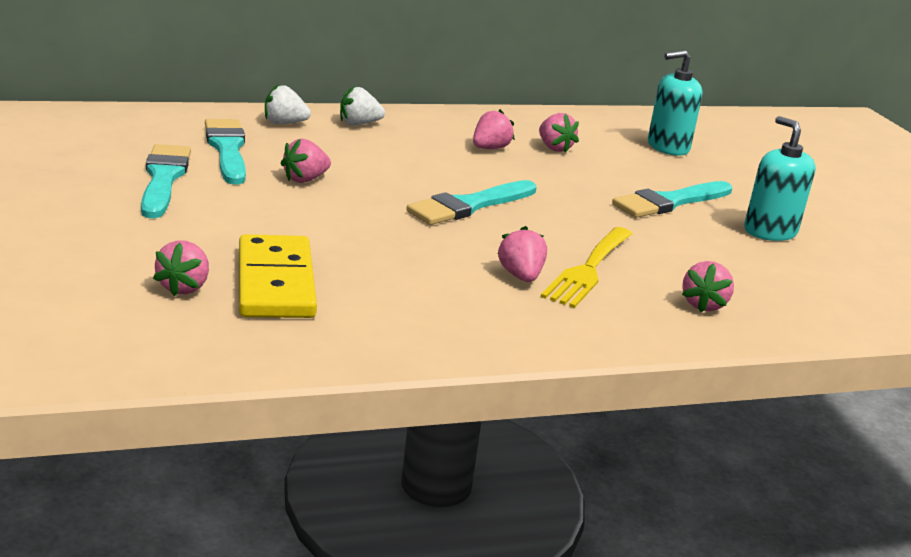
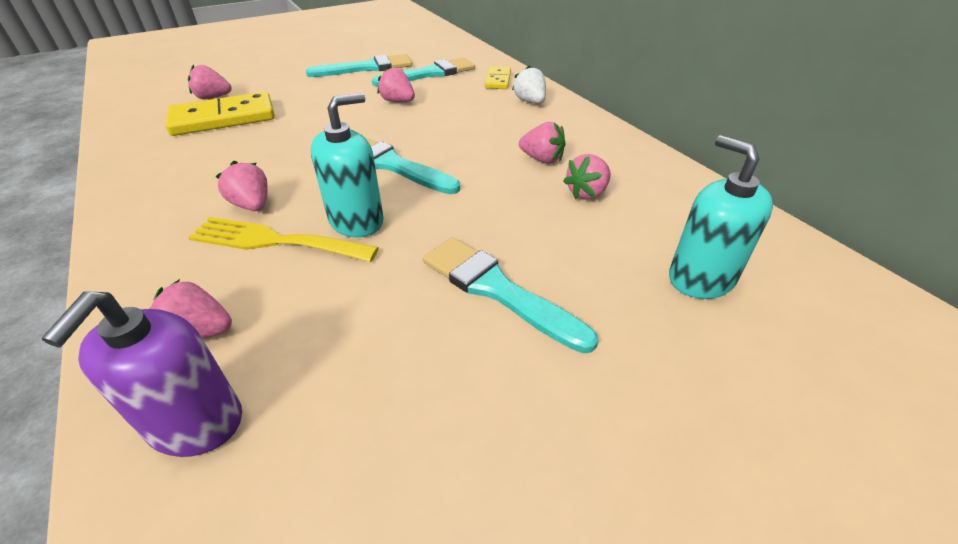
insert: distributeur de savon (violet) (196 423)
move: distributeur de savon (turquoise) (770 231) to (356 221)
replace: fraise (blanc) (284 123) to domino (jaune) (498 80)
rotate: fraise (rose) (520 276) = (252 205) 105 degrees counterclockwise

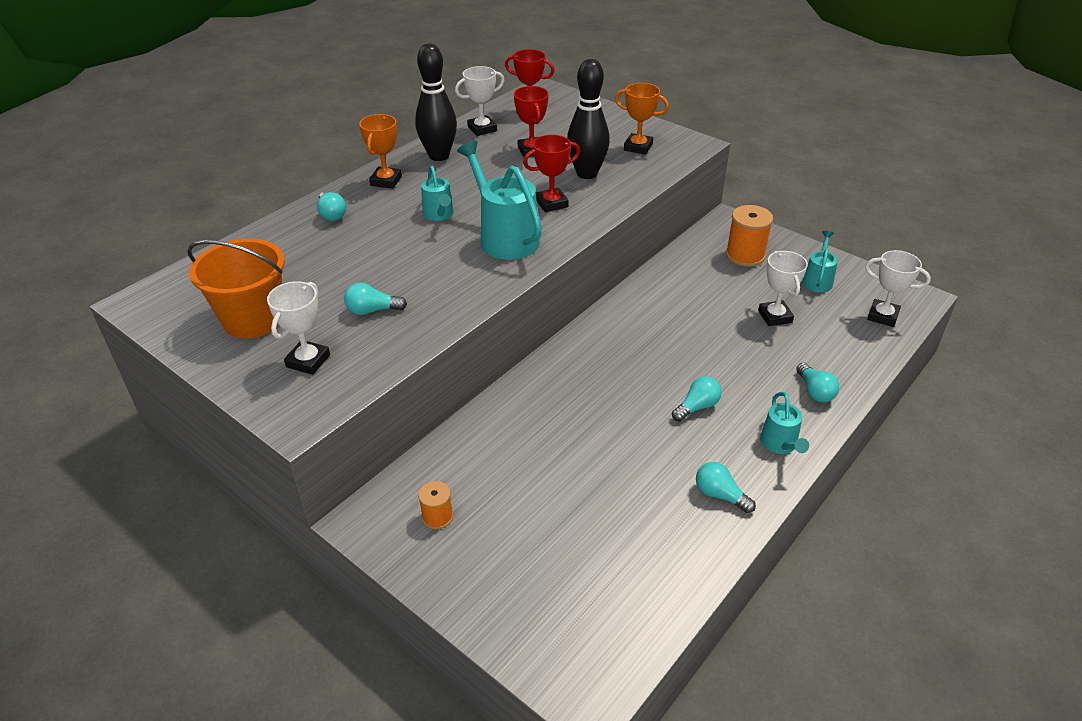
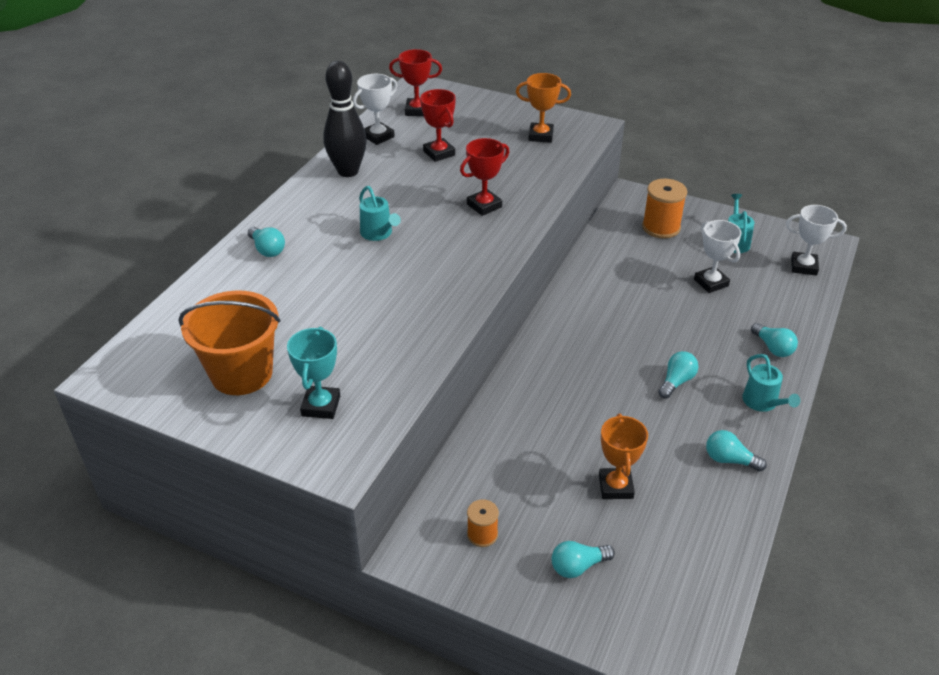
delete: arrosoir (turquoise) (504 237); quille (noir) (587 174)
move: ampoule (turquoise) (372 310) to (578 566); trophée (orange) (386 181) to (615 487)
recolor: trophée (blanc) (308 361) to trophée (turquoise) (321 406)

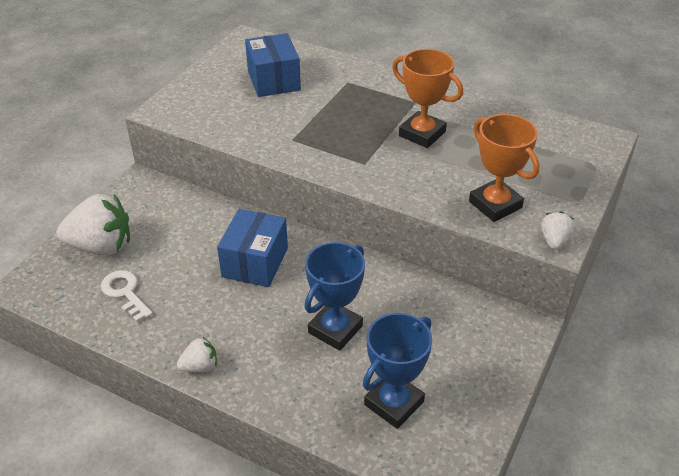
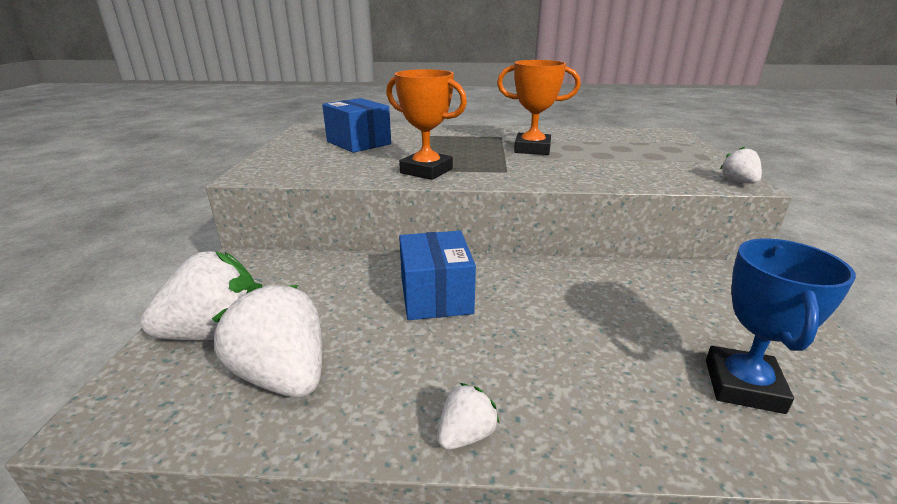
delete: trophée (bleu) (335 329)
move: trophée (orange) (495 204) to (426 171)
replace: clé (blanc) (125 293) to fraise (blanc) (283 376)

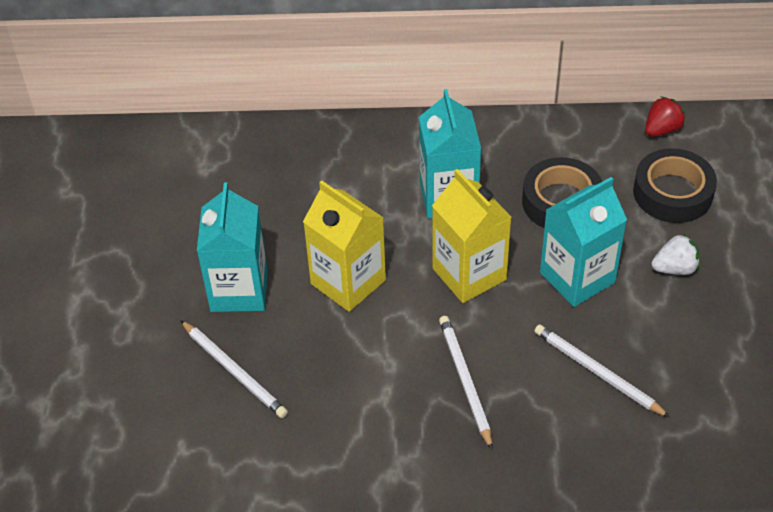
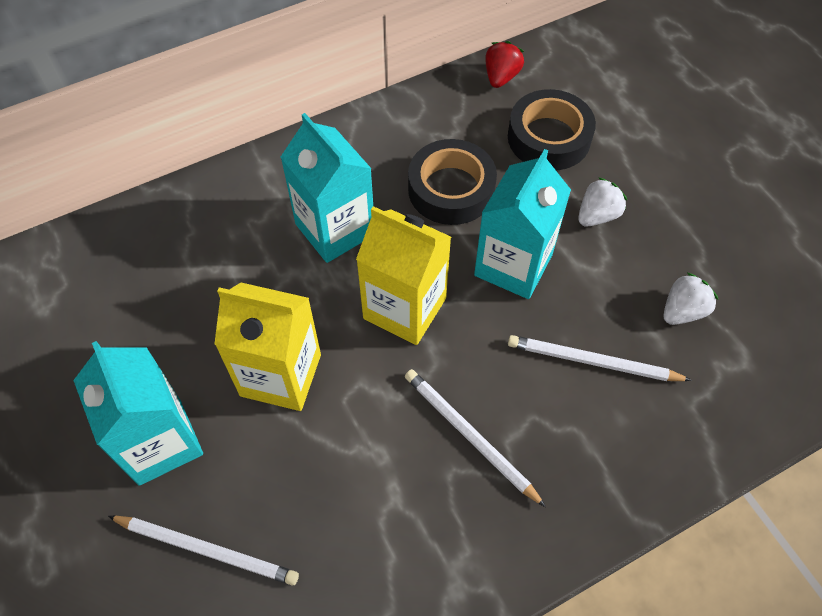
insert: fraise (blanc) (682 311)

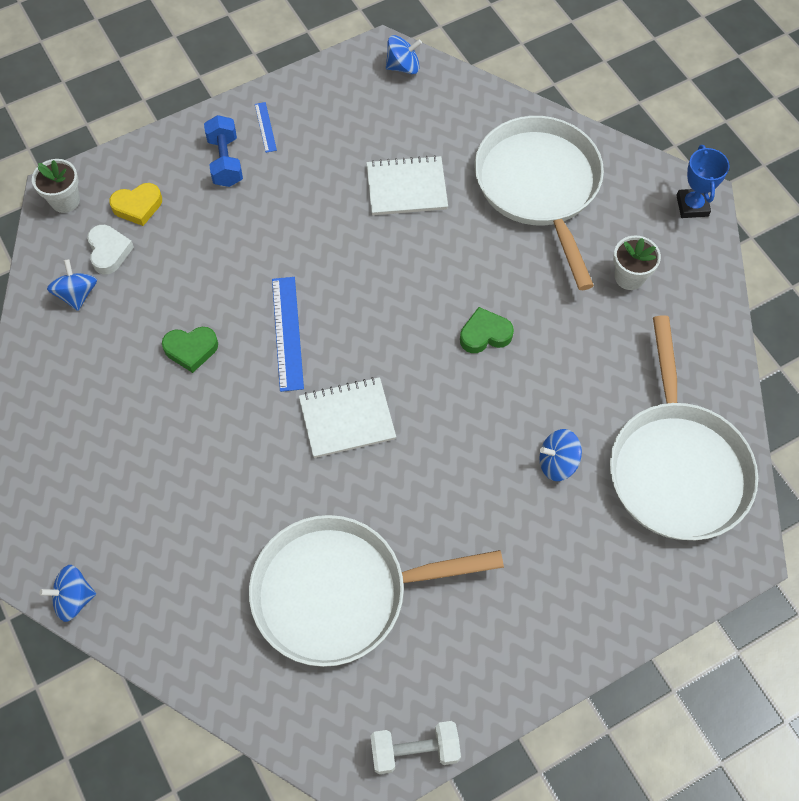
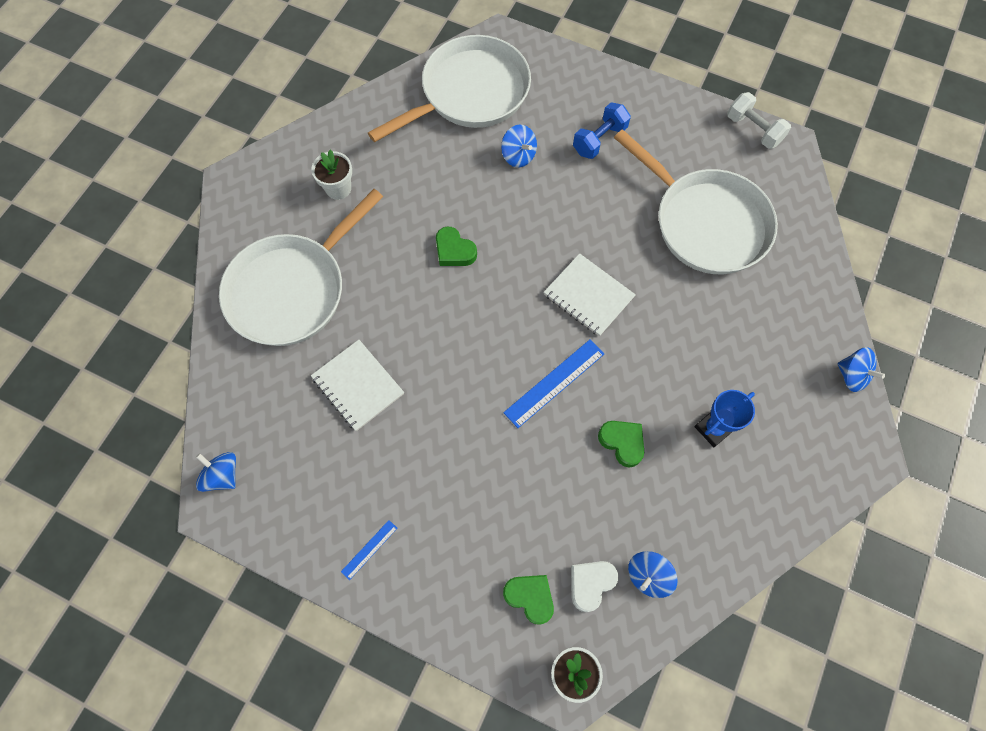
move: haltère (bleu) (225 161) to (599 140); trophée (bleu) (692 206) to (713 428)
recolor: cœur (jaune) (138 206) to cœur (vert) (530 597)

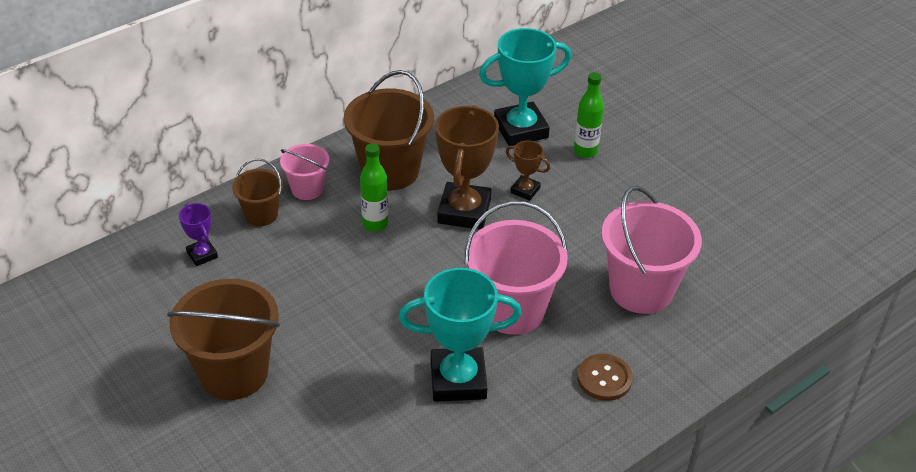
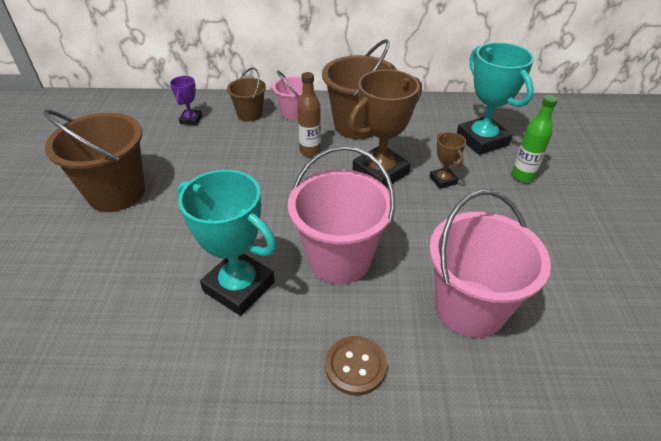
recolor: bouteille (vert) (375 224) to bouteille (marron) (310 151)
rotate: trophée (turquoise) (521 129) = (482 140) 45 degrees clockwise

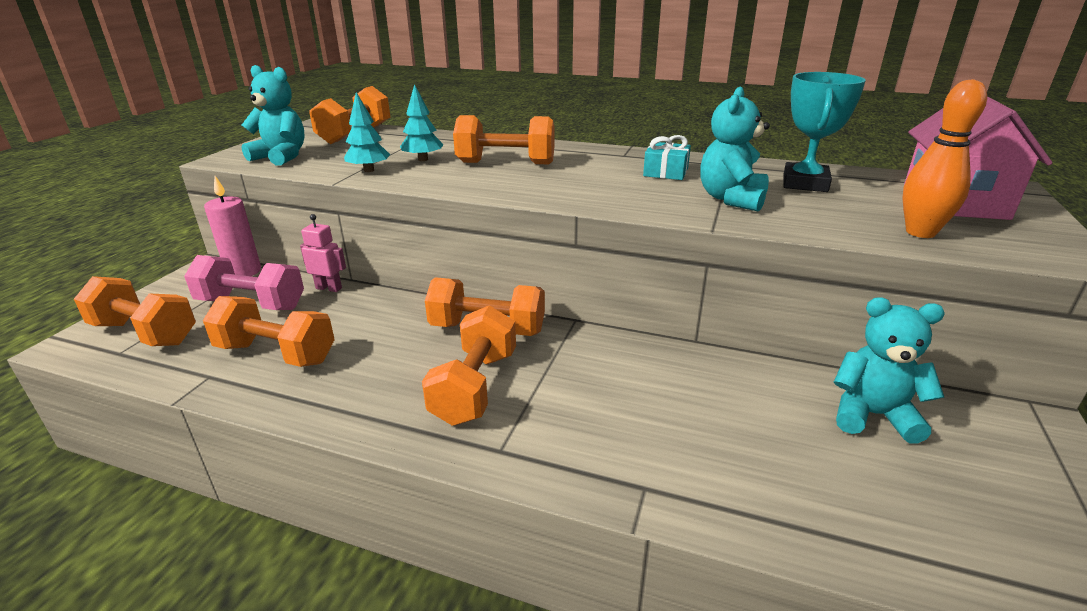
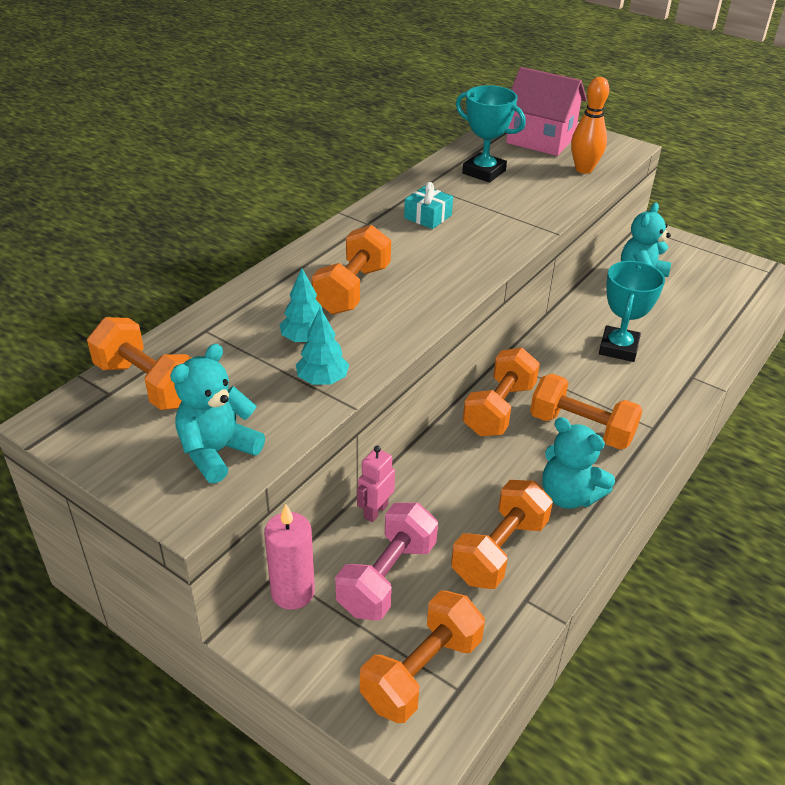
insert: trophée (turquoise) (618 348)
move: ours en peluche (turquoise) (731 199) to (568 496)

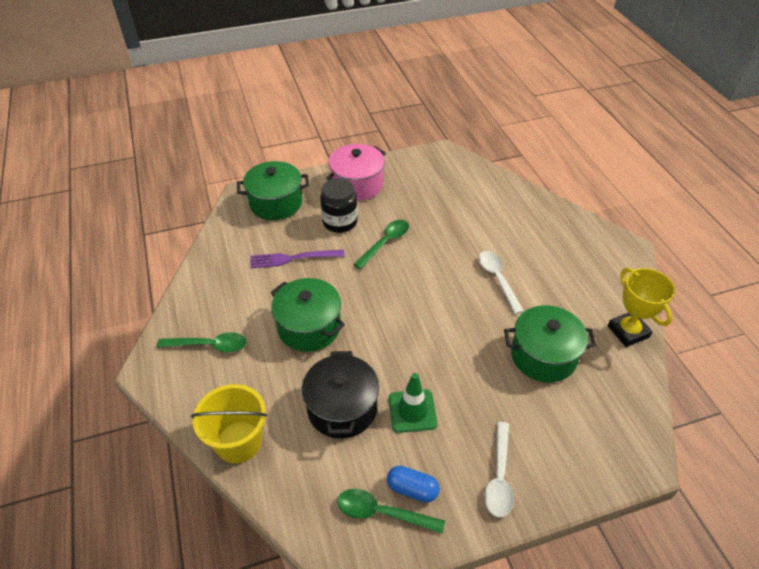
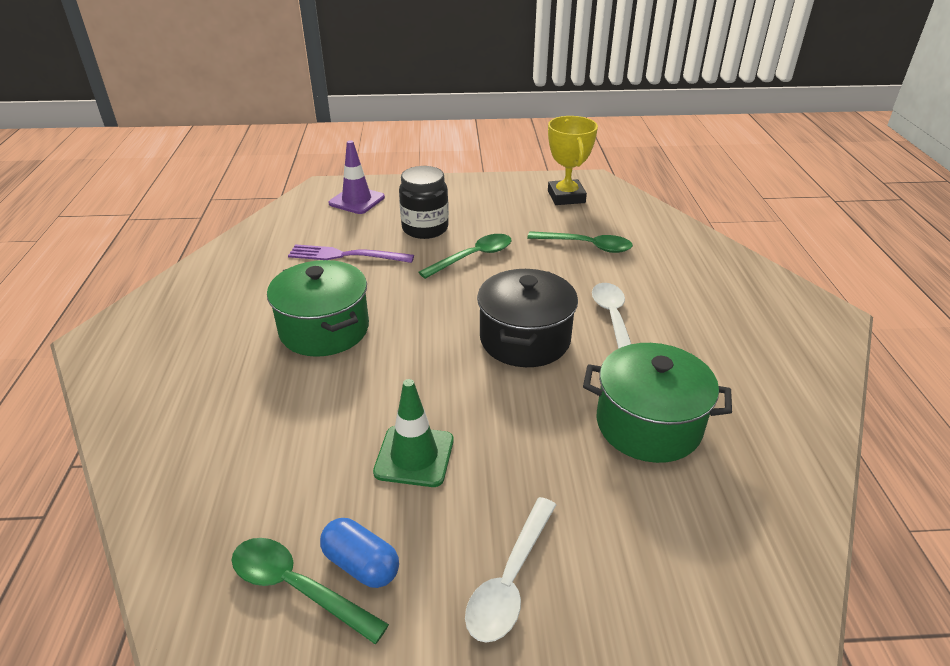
delete: seau (jaune) (238 442); marmite (rose) (357 185)
move: cuillère (vert) (209 345) to (586 246); marmite (noir) (342 408) to (525 339); trophée (jaune) (628 331) to (566 197)
replace: marmite (vert) (276 203) to cône de chantier (violet) (357 200)

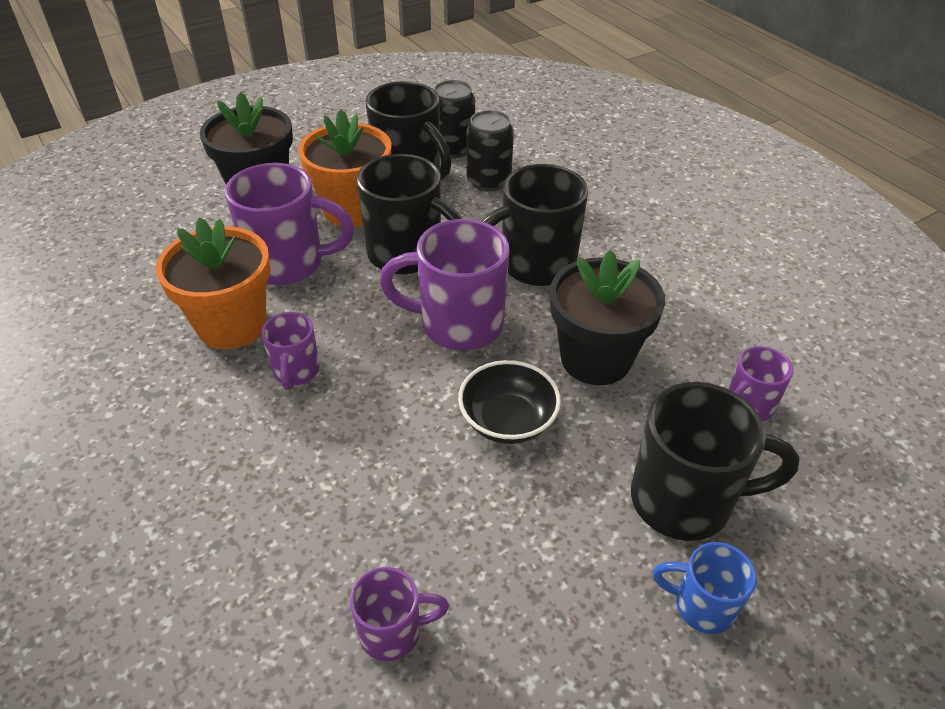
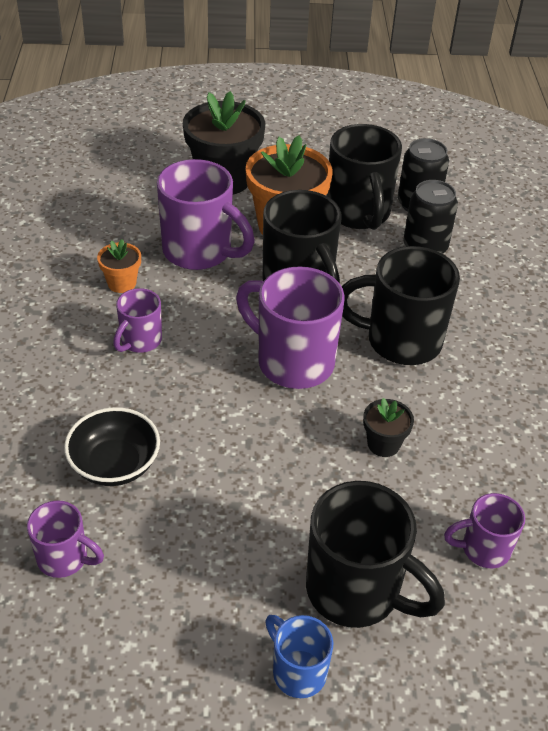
move: bol (noir) (507 421) to (115 464)
resize: pot de fleurs (orange) (232 325) = (122 283) x0.48; pot de fleurs (noir) (595 359) = (383 444) x0.48

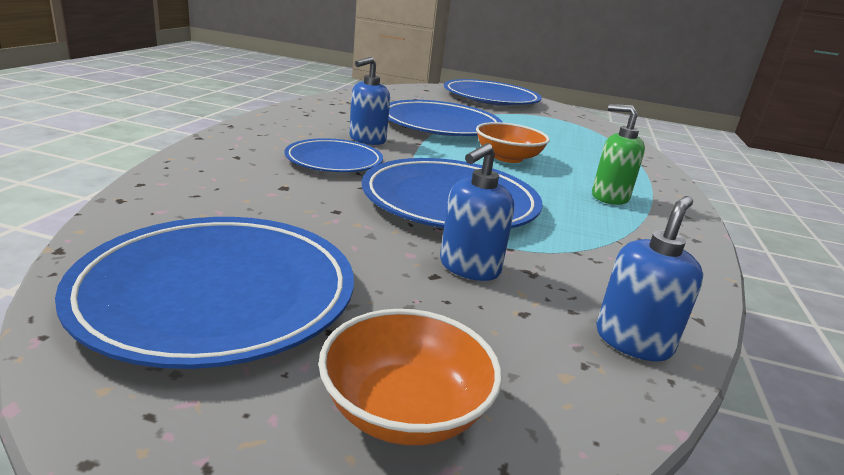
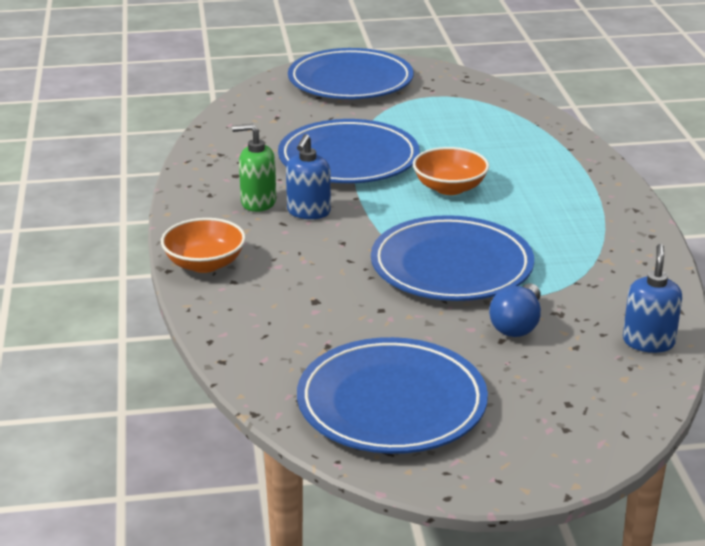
delete: assiette (bleu) (334 161)
move: bol (orange) (405 409) to (204 264); distributeur de savon (vert) (609 197) to (258 202)
replace: distributeur de savon (bleu) (469 267) to ampoule (bleu) (517 325)

